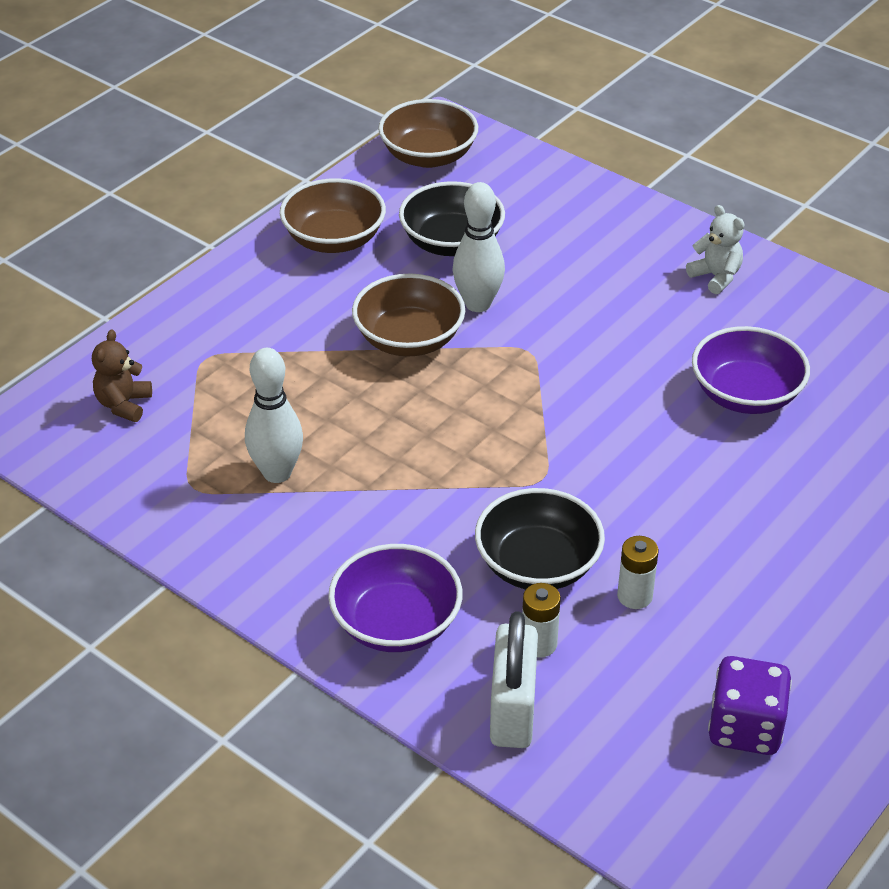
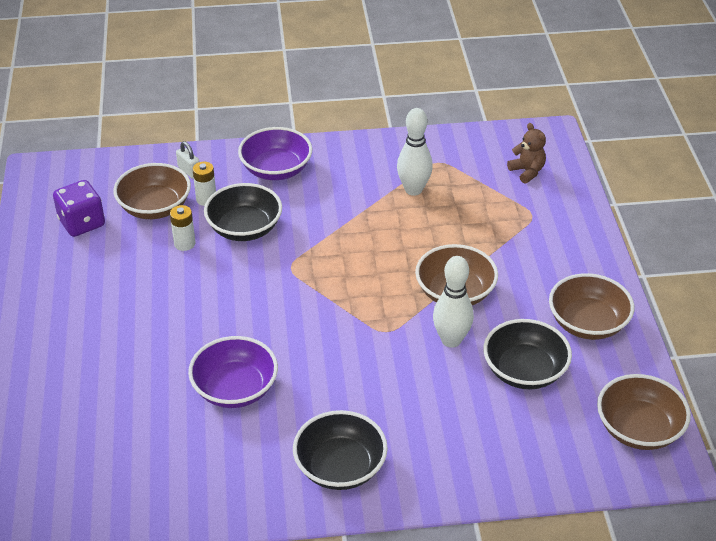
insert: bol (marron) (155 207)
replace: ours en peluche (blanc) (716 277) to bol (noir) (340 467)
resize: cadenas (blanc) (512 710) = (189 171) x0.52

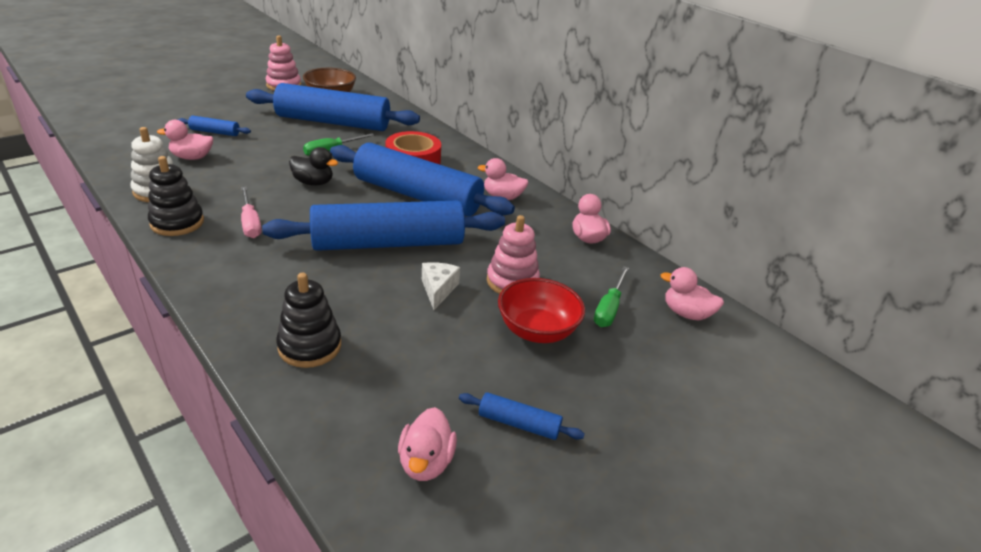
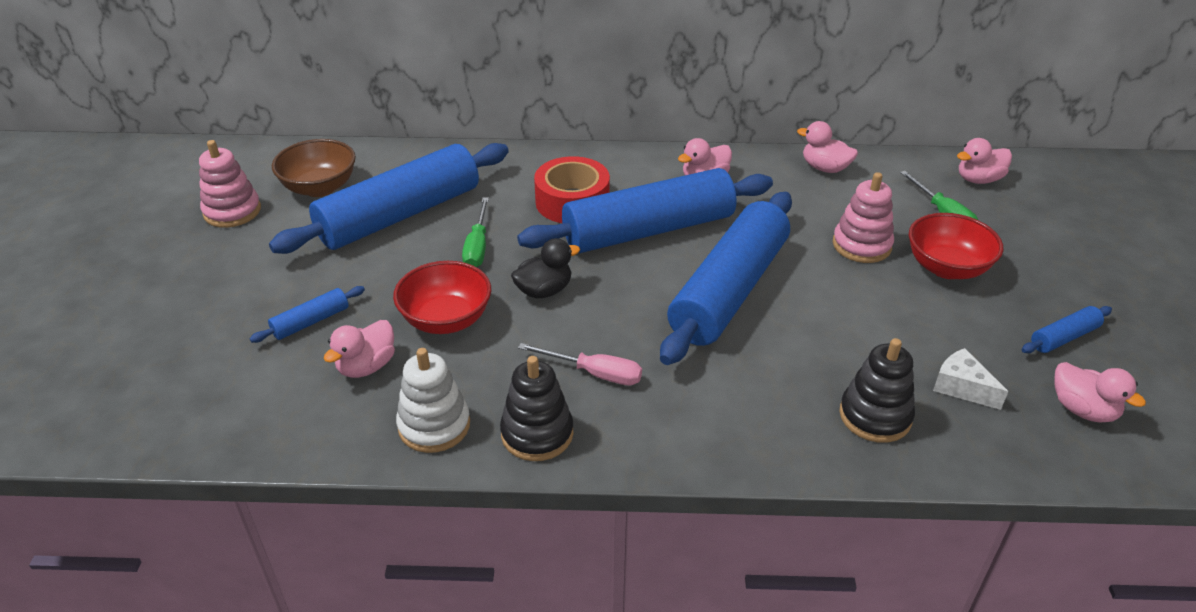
insert: bol (rouge) (446 320)
move: fromage (blanc) (438 289) to (961 387)

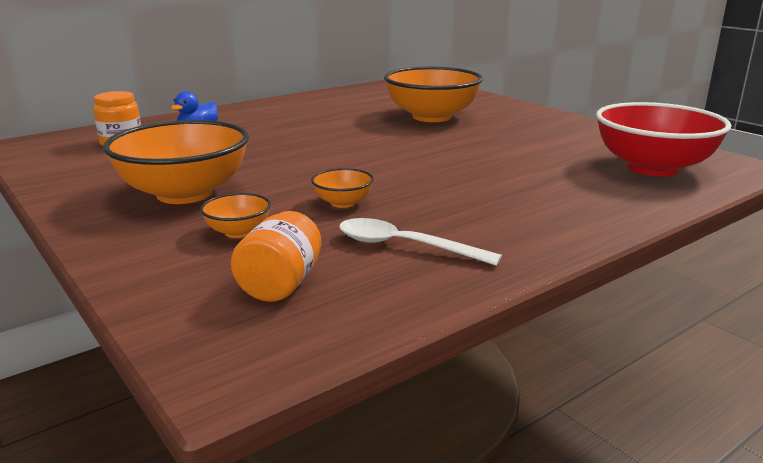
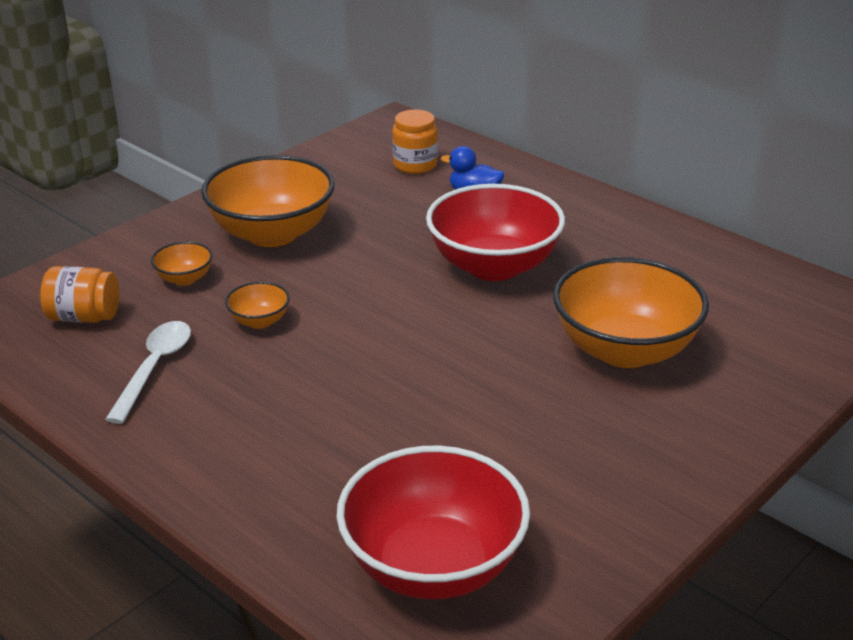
insert: bol (rouge) (494 266)

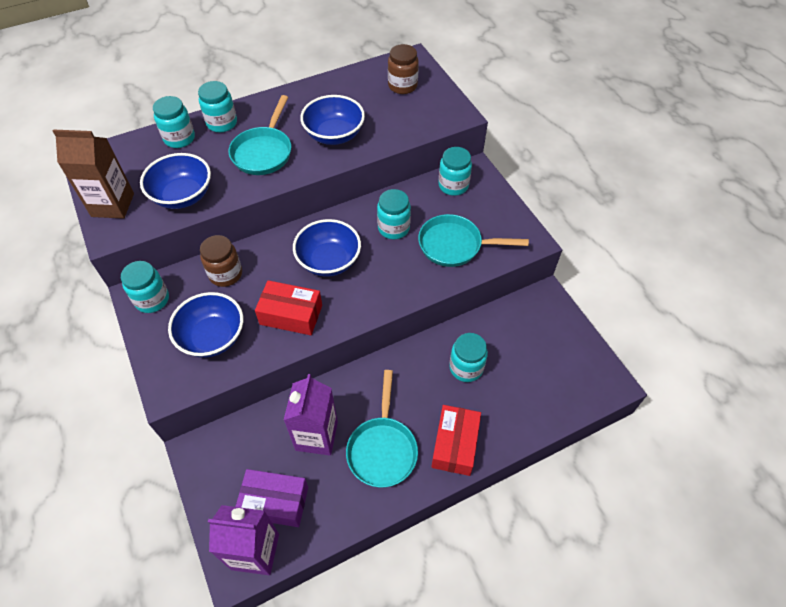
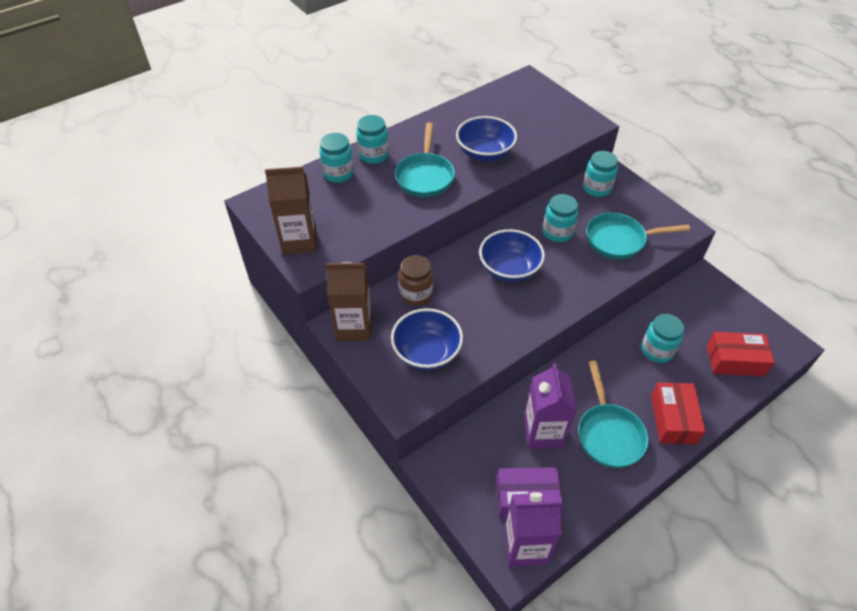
delete: bol (bleu) (183 196); bocal (marron) (402 86)
move: boîte (rouge) (291 315) to (735 360)
replace: bocal (turquoise) (152 299) to brique de lait (marron) (354 327)

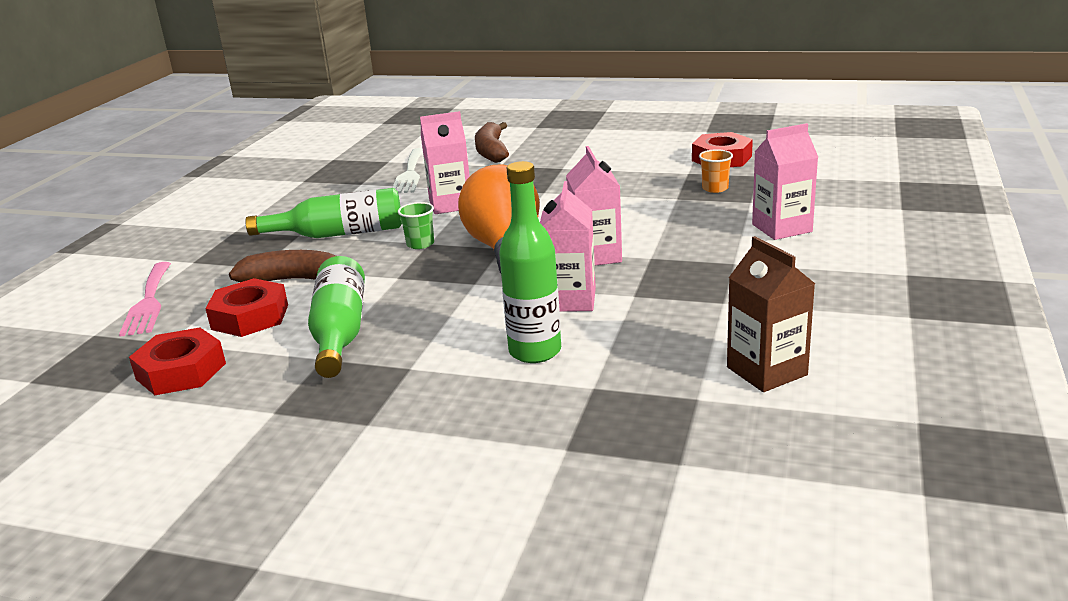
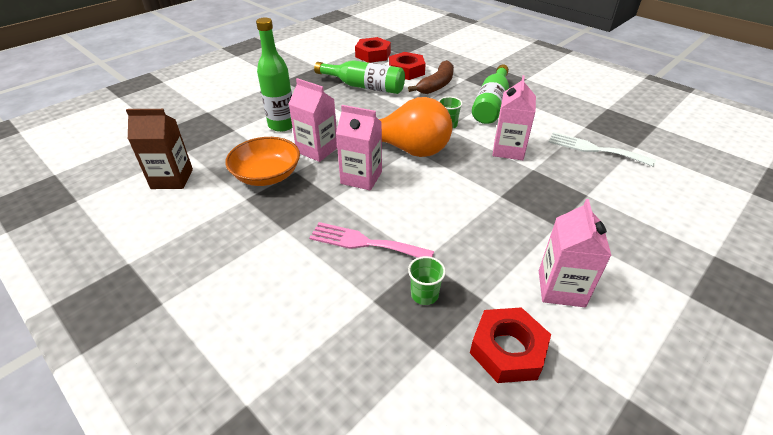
delete: banane (marron) (491 151)
insert: bol (orange) (267 175)
move: fourchette (rose) (148 302) to (365 242); brique de lait (rose) (782 228) to (561 288)
recolor: gobelet (orange) (715 188) to gobelet (vert) (424 294)

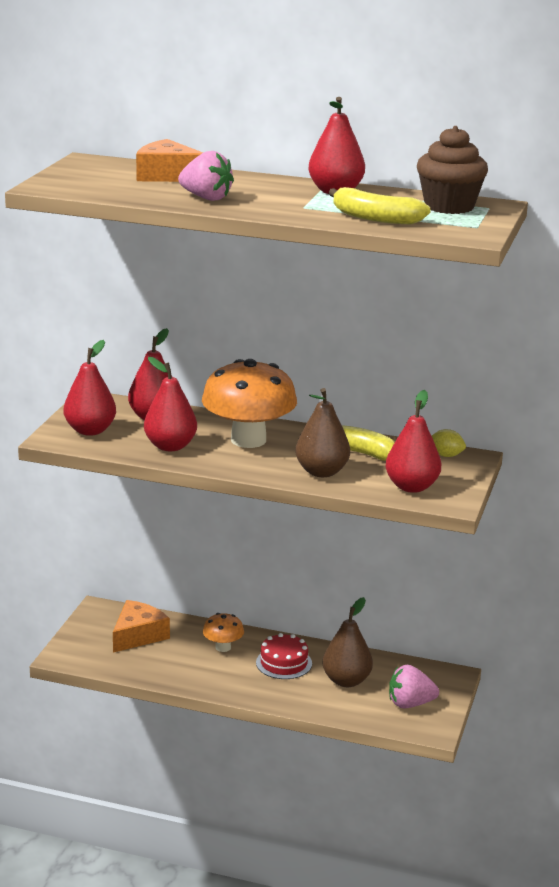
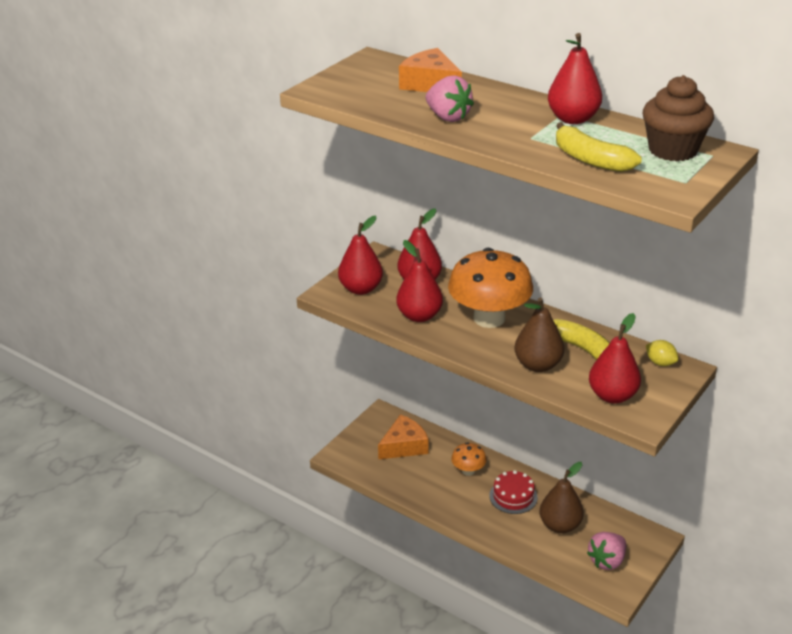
rotate: fraise (rose) (410 704) = (607 561) 60 degrees counterclockwise

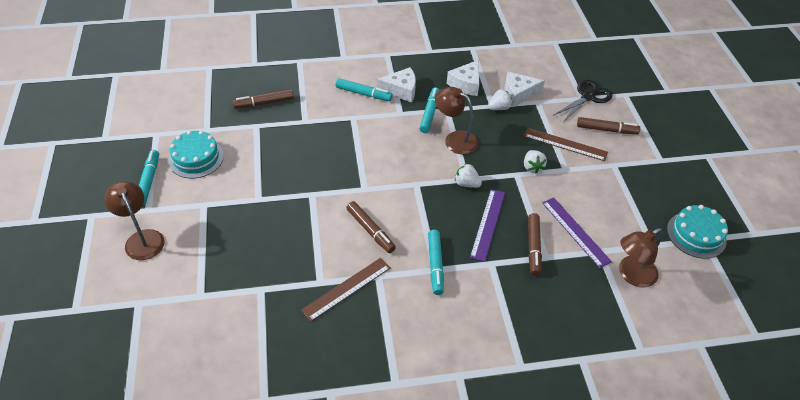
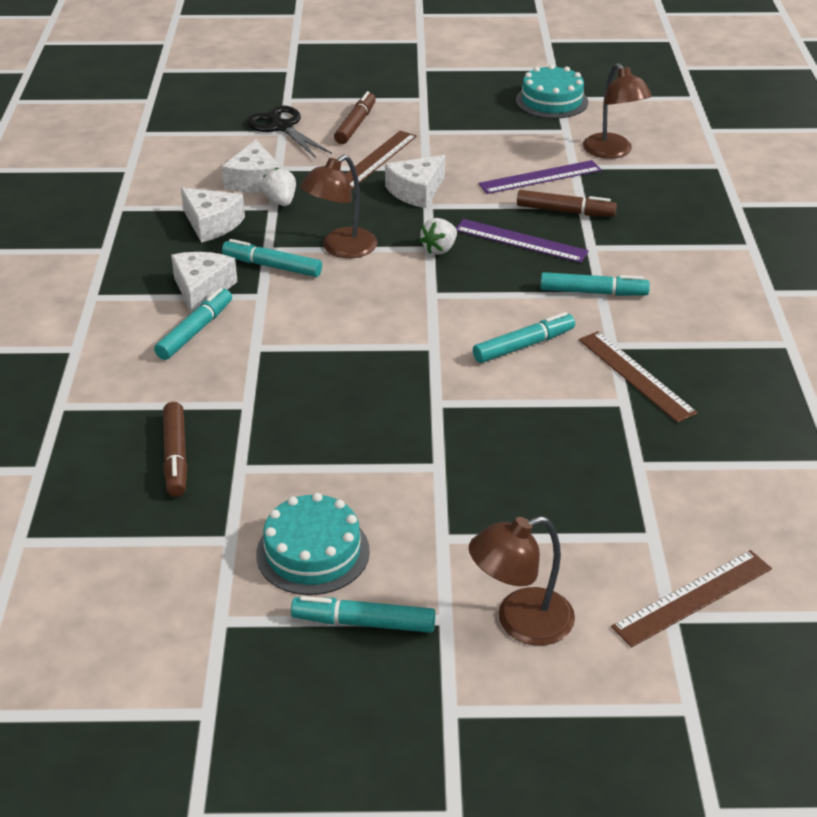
insert: règle (marron) (692 597)
replace: fraise (blanc) (532 167) to fromage (blanc) (416 191)
recolor: feutre (marron) (370 230) to feutre (turquoise) (523 345)

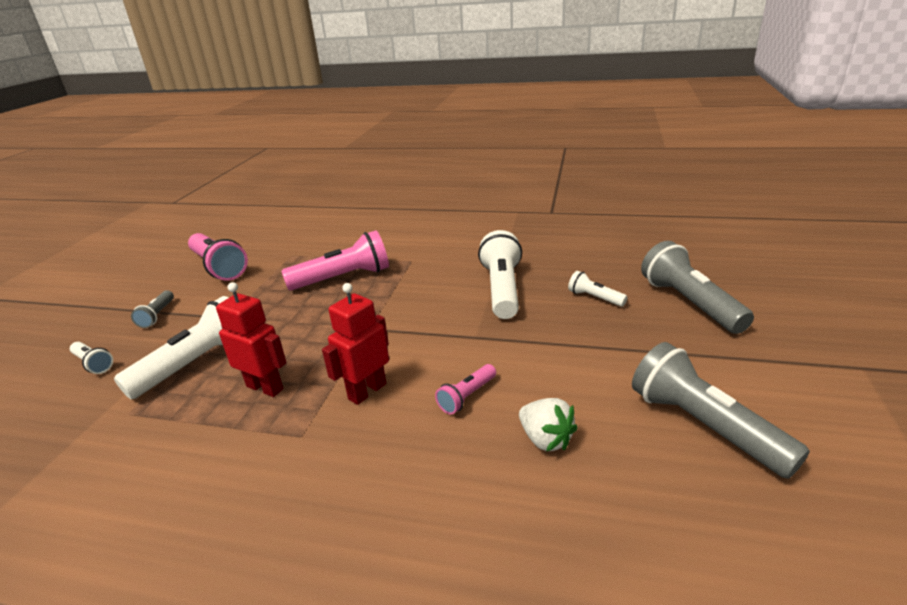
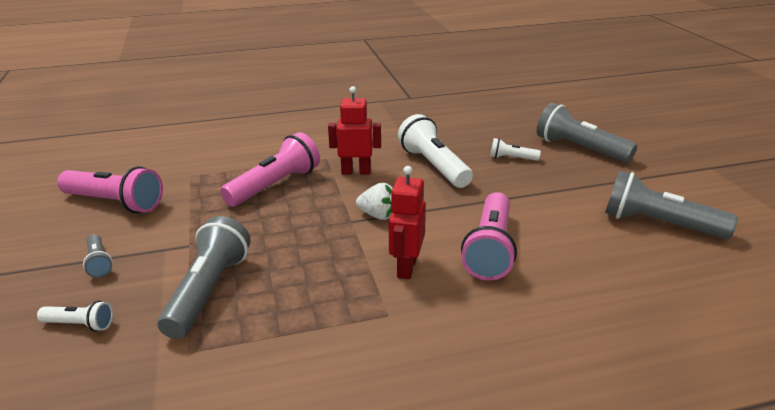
move: robot (rouge) (265 387) to (356 172); fraise (blanc) (545 439) to (378 215)
recolor: lampe de poche (blanc) (197 363) to lampe de poche (gris) (209 291)
resize: lampe de poche (rose) (467 396) = (490 249) x2.00

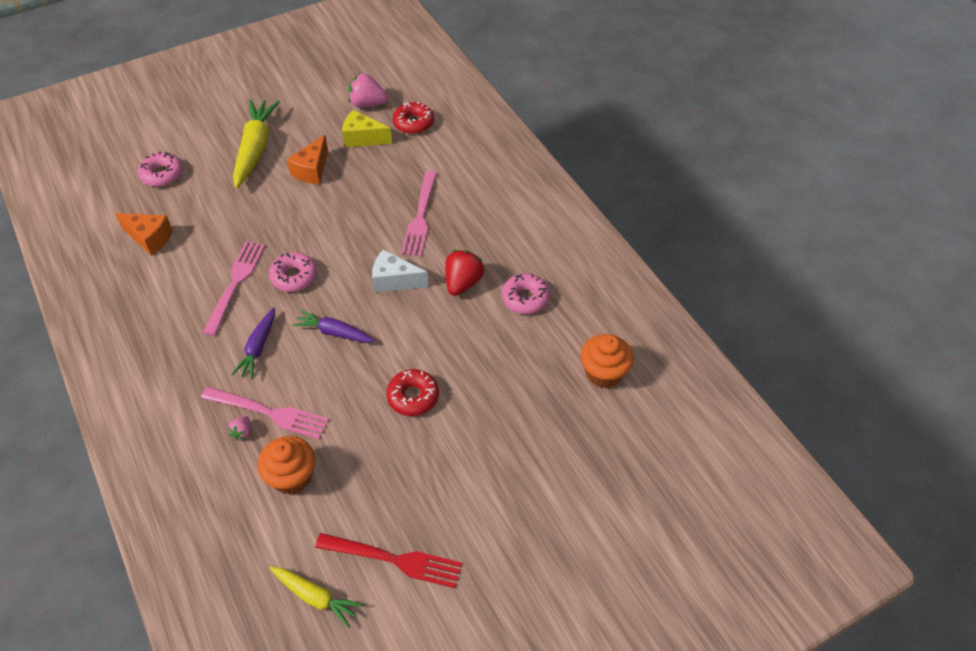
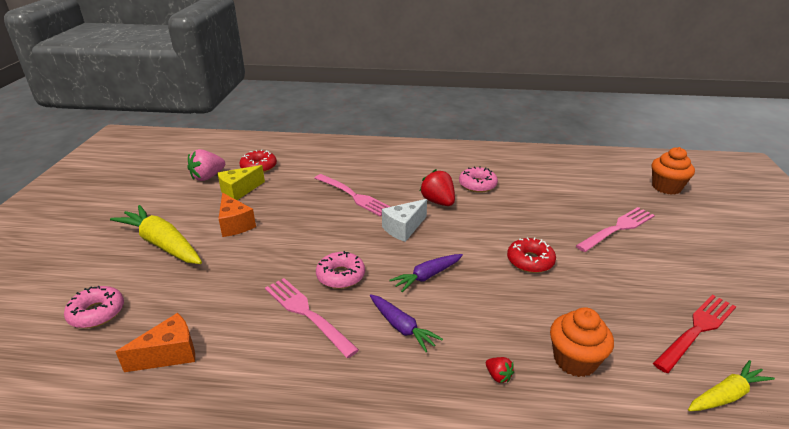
move: fourchette (rose) (269 413) to (617 228); muffin (orange) (603 373) to (666 187)
recolor: fraise (rose) (242 432) to fraise (rouge) (498 376)

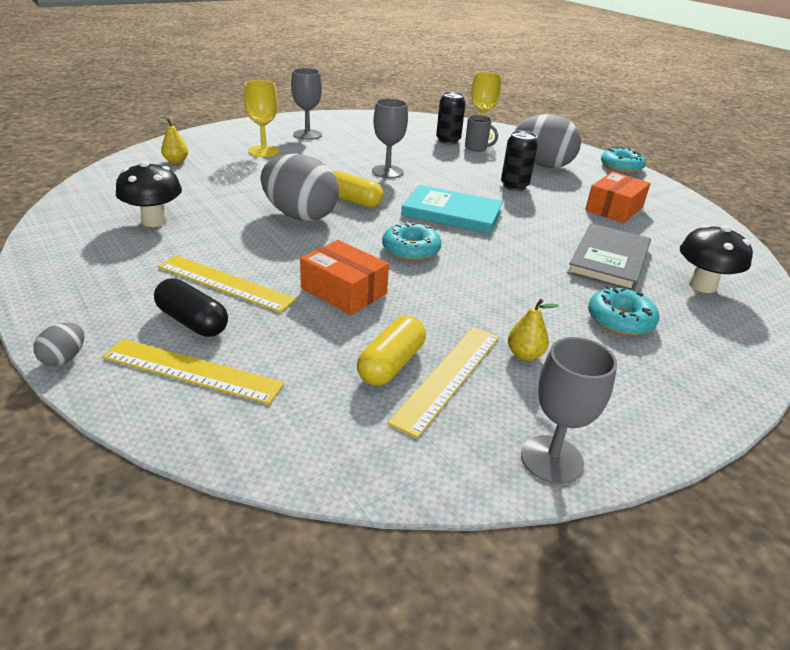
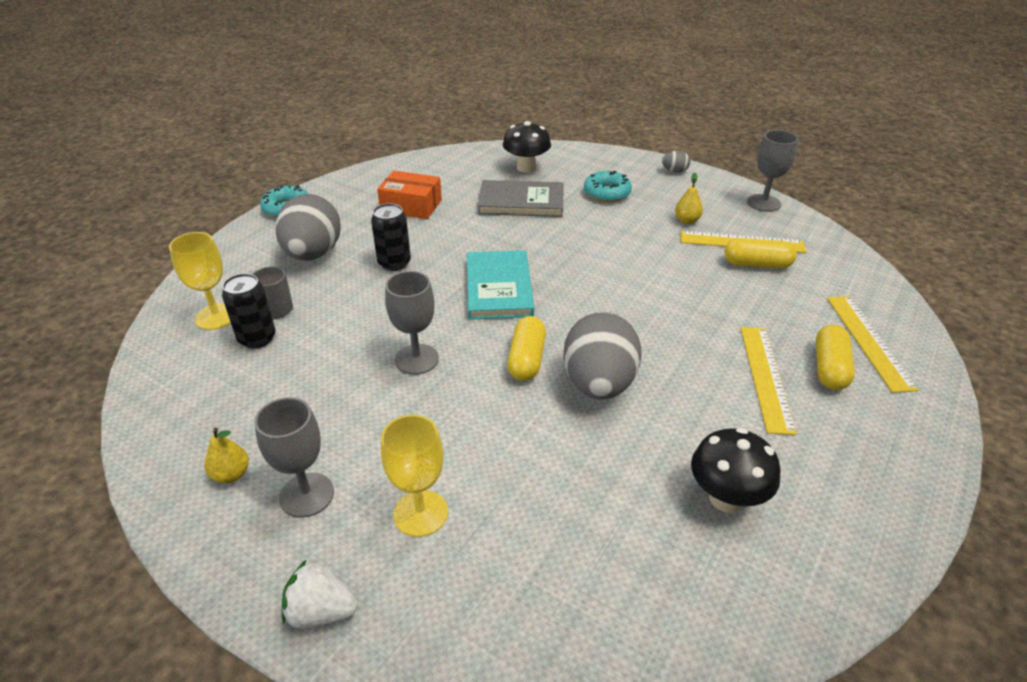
delete: boîte (orange) (344 291); beignet (turquoise) (411 250)
insert: fraise (blanc) (321 612)
move: œuf (gris) (64 358) to (674 171); poire (jaune) (176 161) to (231 474)
recolor: gélule (noir) (192 322) to gélule (jaune) (829 368)

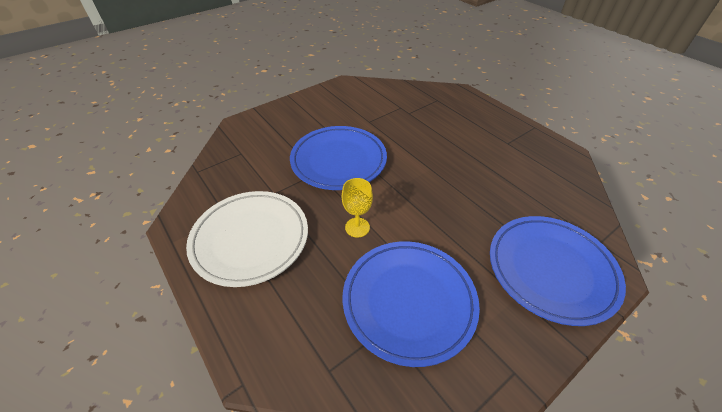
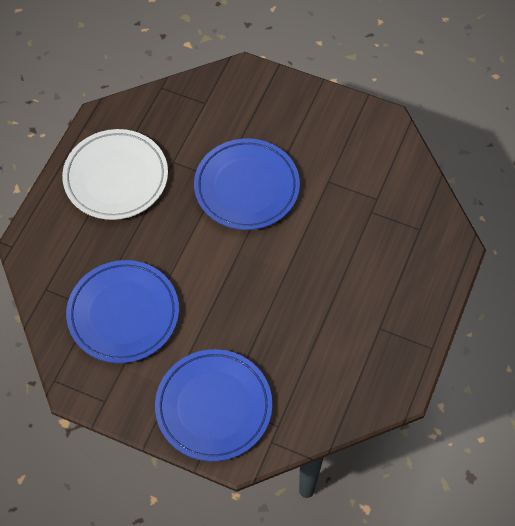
delete: verre à pied (jaune) (357 227)

